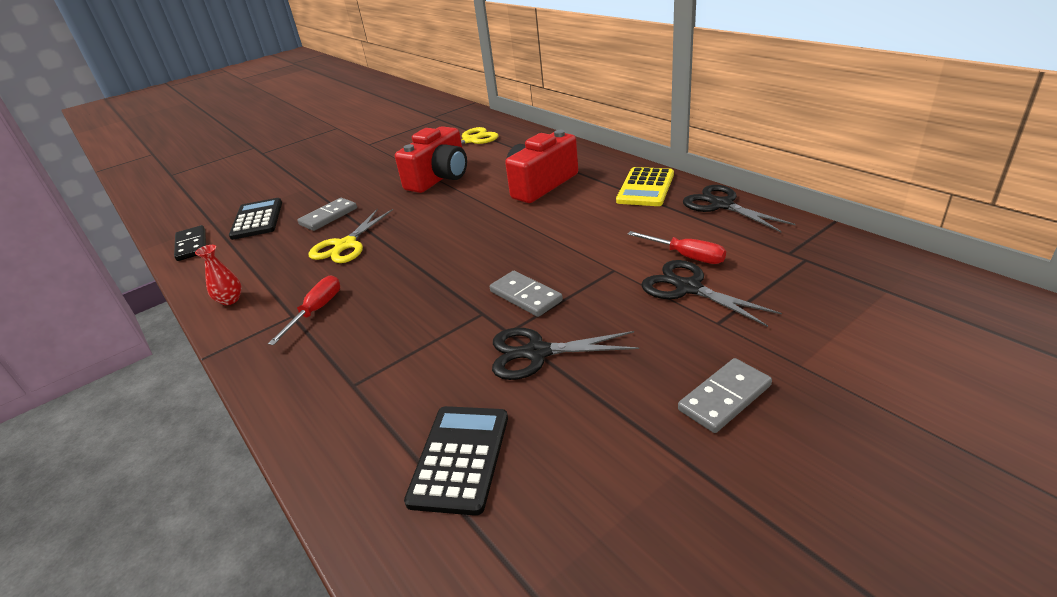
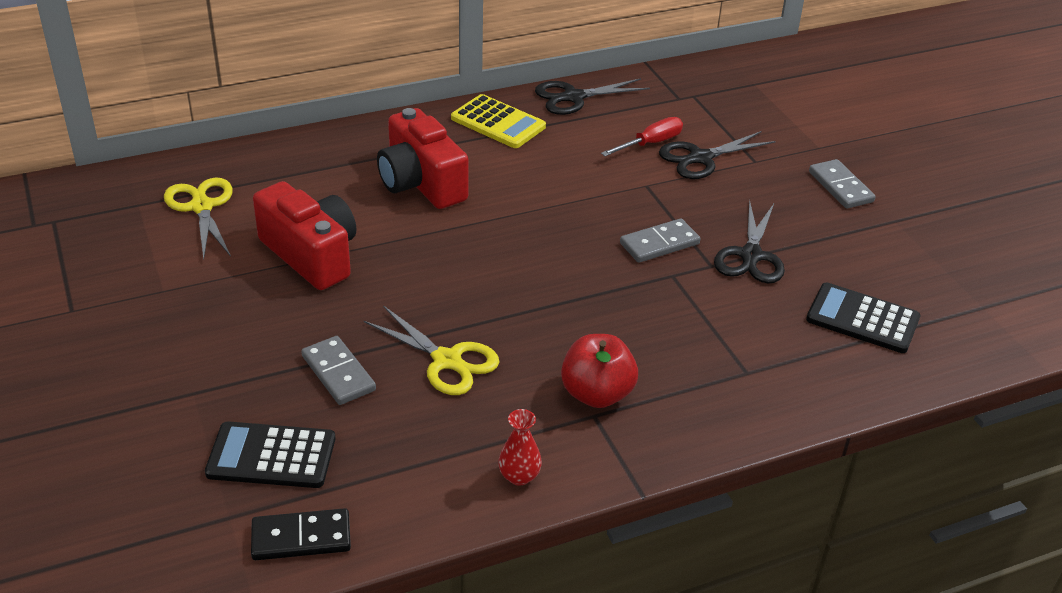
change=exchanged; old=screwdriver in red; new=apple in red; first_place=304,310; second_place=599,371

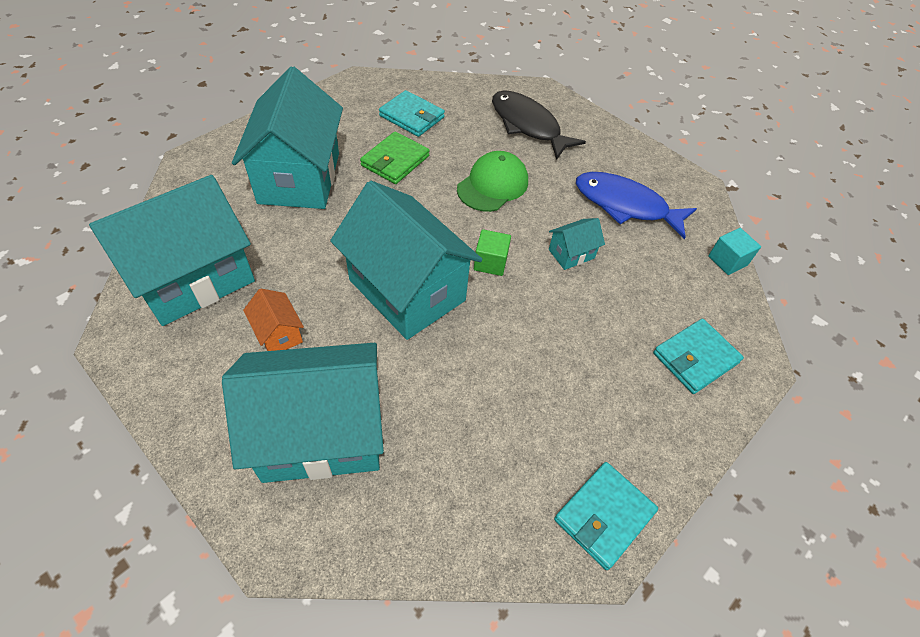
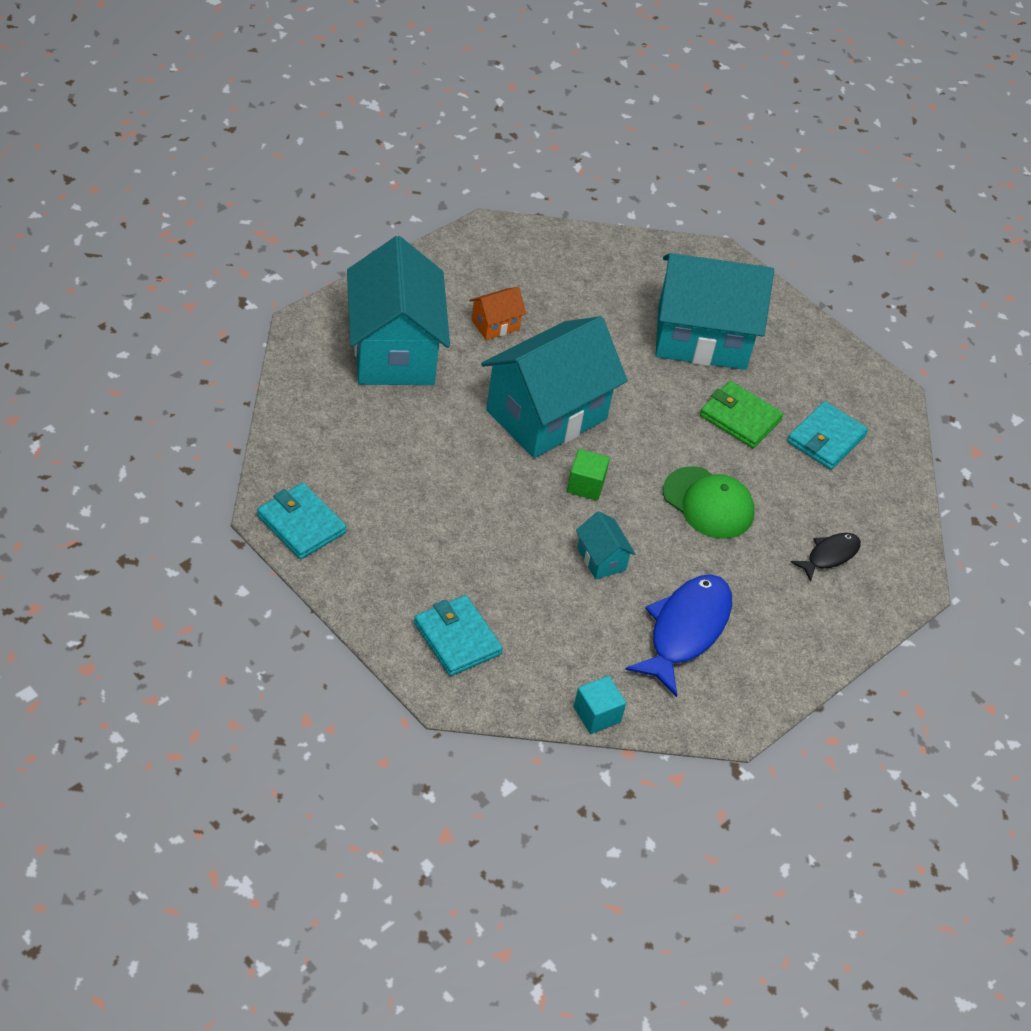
change=size; old=fish in black; first_place=539,125; second_place=826,557; factor=0.54
change=missing; old=house in turquoise; first_place=172,250

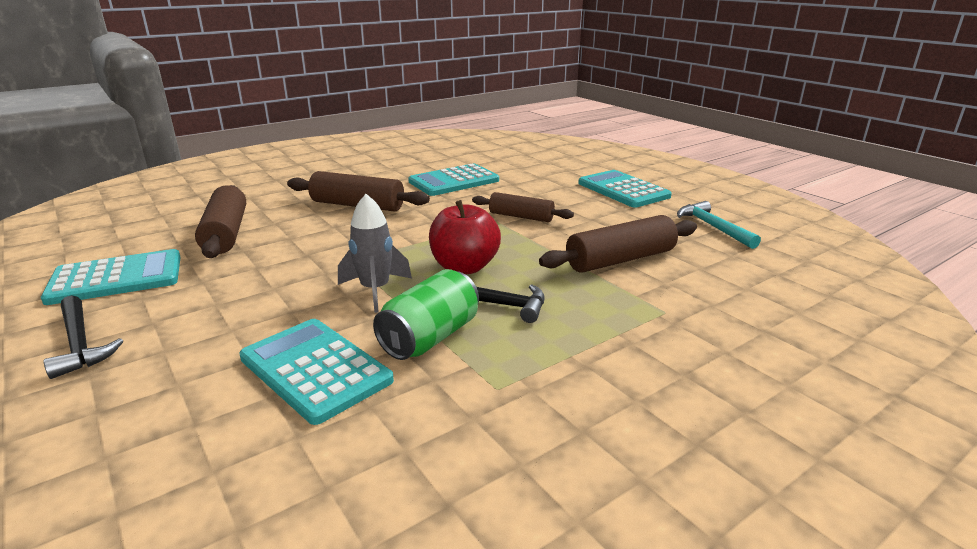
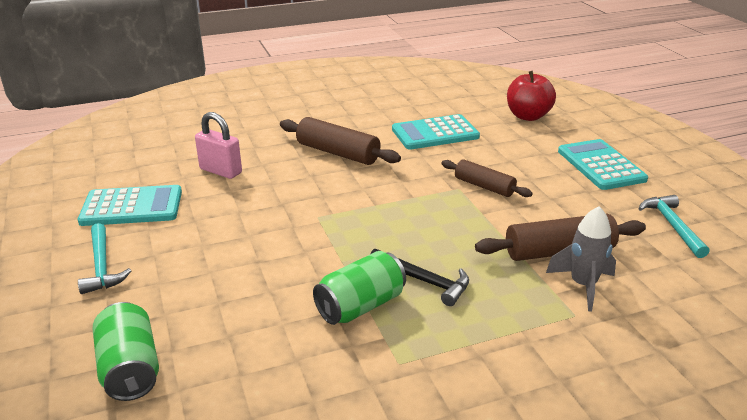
change=exchanged; old=rolling pin in brown; new=padlock in pink; first_place=220,221; second_place=218,145
change=relocated; old=rocket in grey; first_place=375,253; second_place=581,258
change=relocated; old=apple in red; first_place=465,237; second_place=531,96
change=colour; old=hammer in black; new=hammer in turquoise; first_place=83,337; second_place=105,258
change=missing; old=calculator in turquoise; first_place=316,372
change=appeared; new=can in green; second_place=126,351

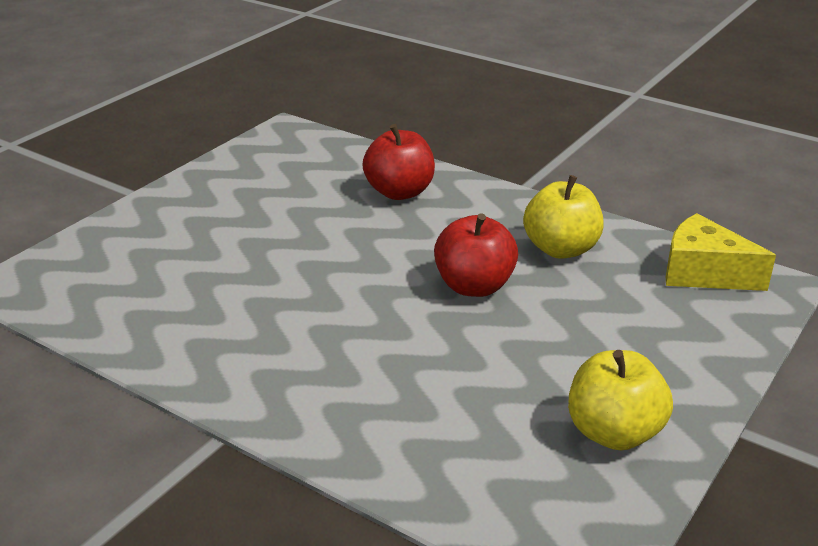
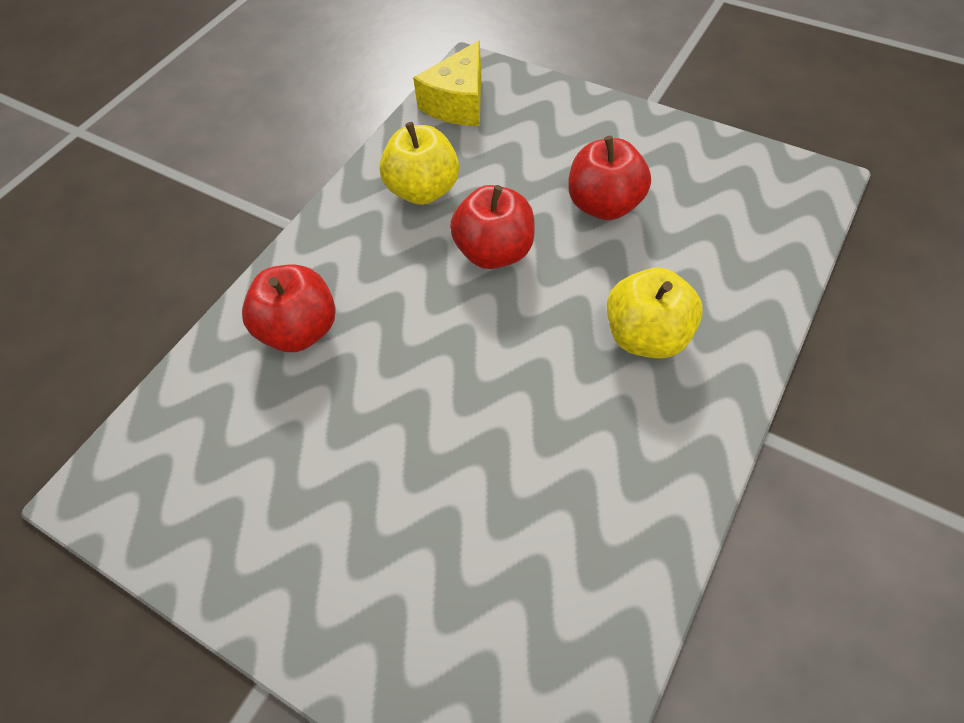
change=relocated; old=apple in yellow; first_place=620,400; second_place=655,313
change=appeared; new=apple in red; second_place=609,178

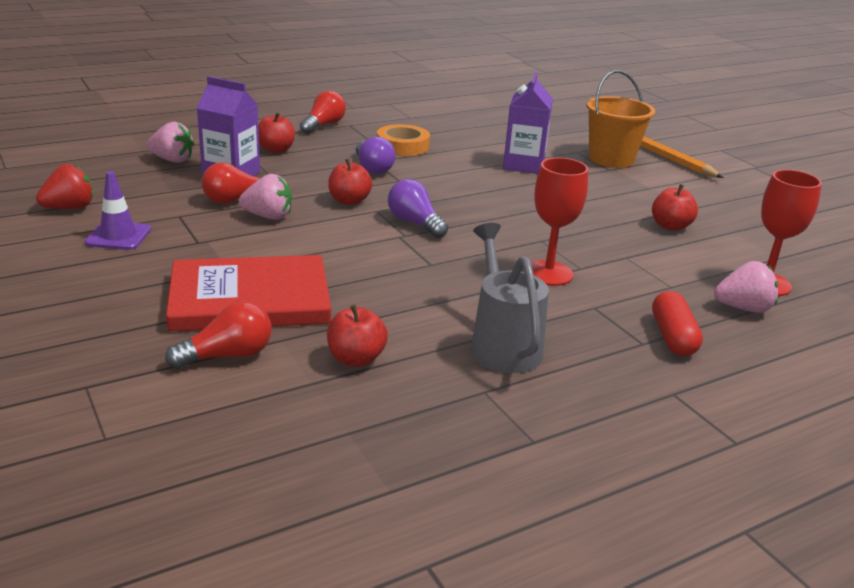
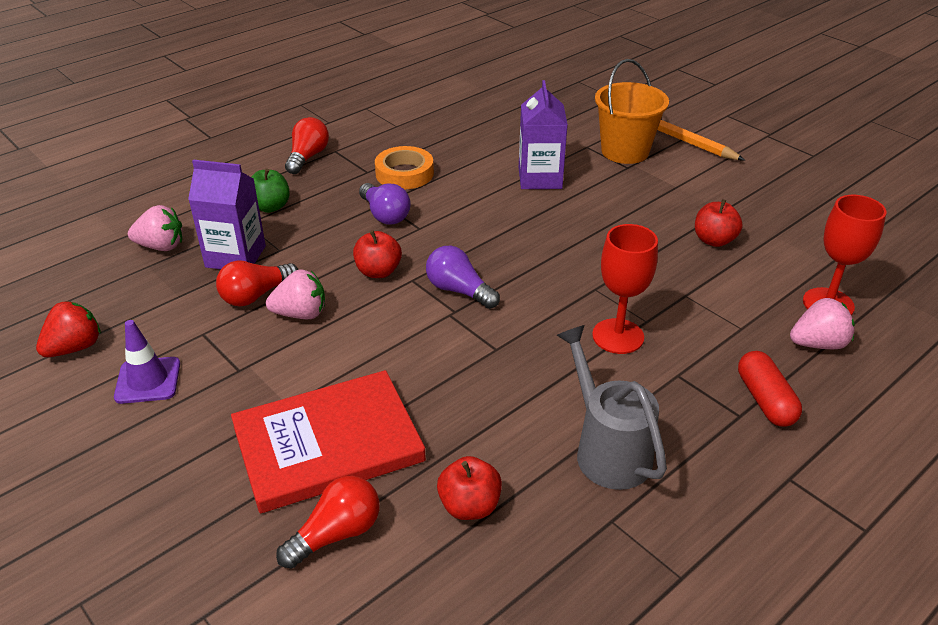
change=colour; old=apple in red; new=apple in green; first_place=276,132; second_place=270,190

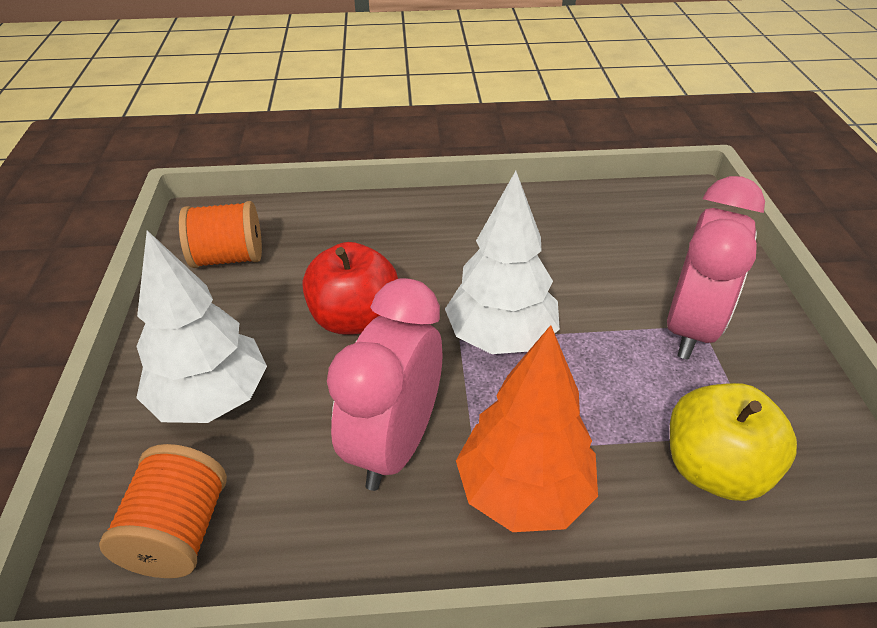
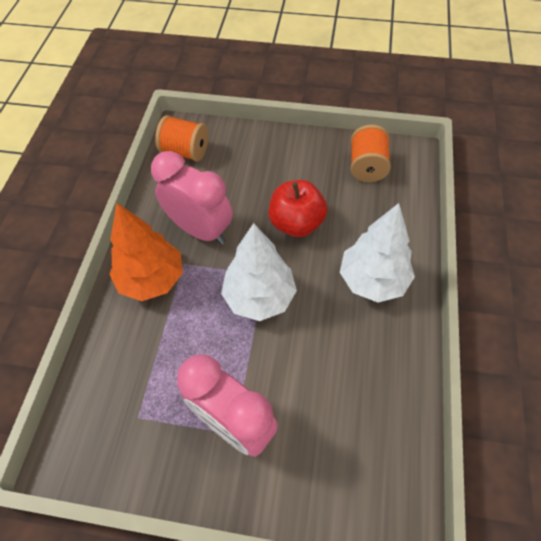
change=relocated; old=tree in white; first_place=201,326; second_place=377,252
change=missing; old=apple in yellow; first_place=733,442

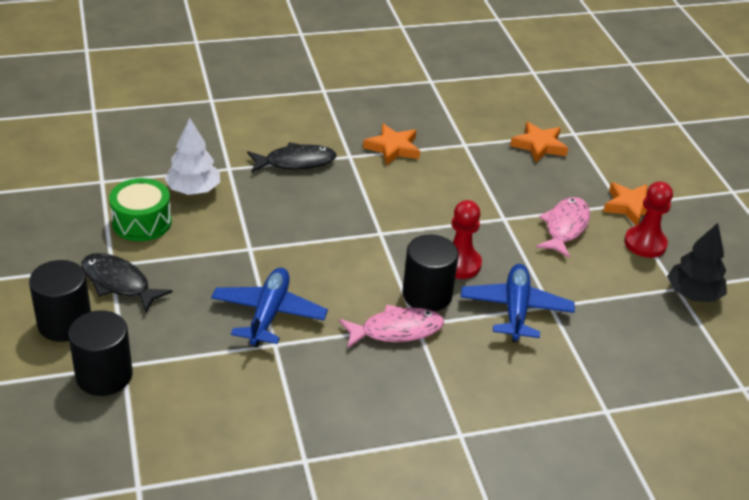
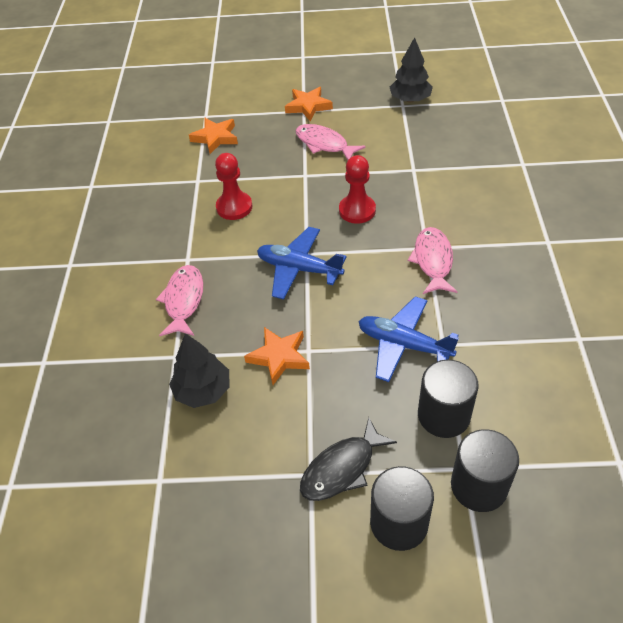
change=colour; old=tree in white; new=tree in black; first_place=192,156; second_place=199,370
change=relocated; old=star in orange; first_place=391,144; second_place=277,356
change=colour; old=fish in black; new=fish in pink; first_place=292,157; second_place=179,300
change=missing; old=drum in green; first_place=140,209
change=relocated; old=pawn in red; first_place=648,219; second_place=233,186
change=relocated; old=cylinder in black; first_place=430,273; second_place=448,399
change=relocated; old=plane in blue; first_place=518,303; second_place=302,263

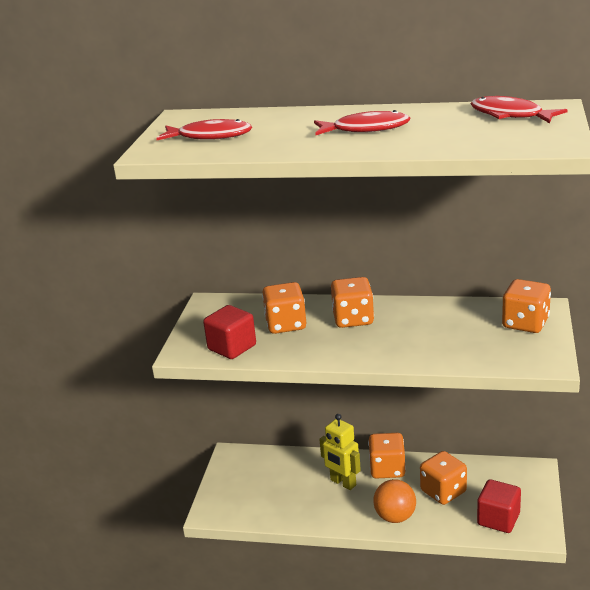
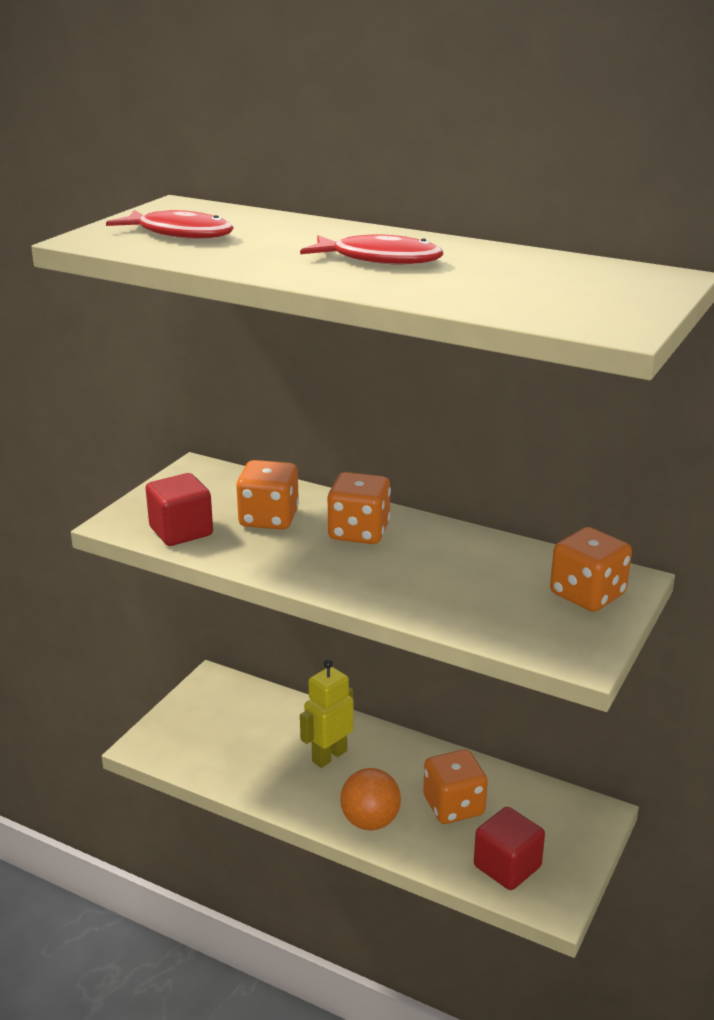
change=missing; old=fish in red; first_place=518,109
change=spun; old=robot in yellow; first_place=340,452; second_place=326,713; degrees=75
change=missing; old=dice in orange; first_place=387,455

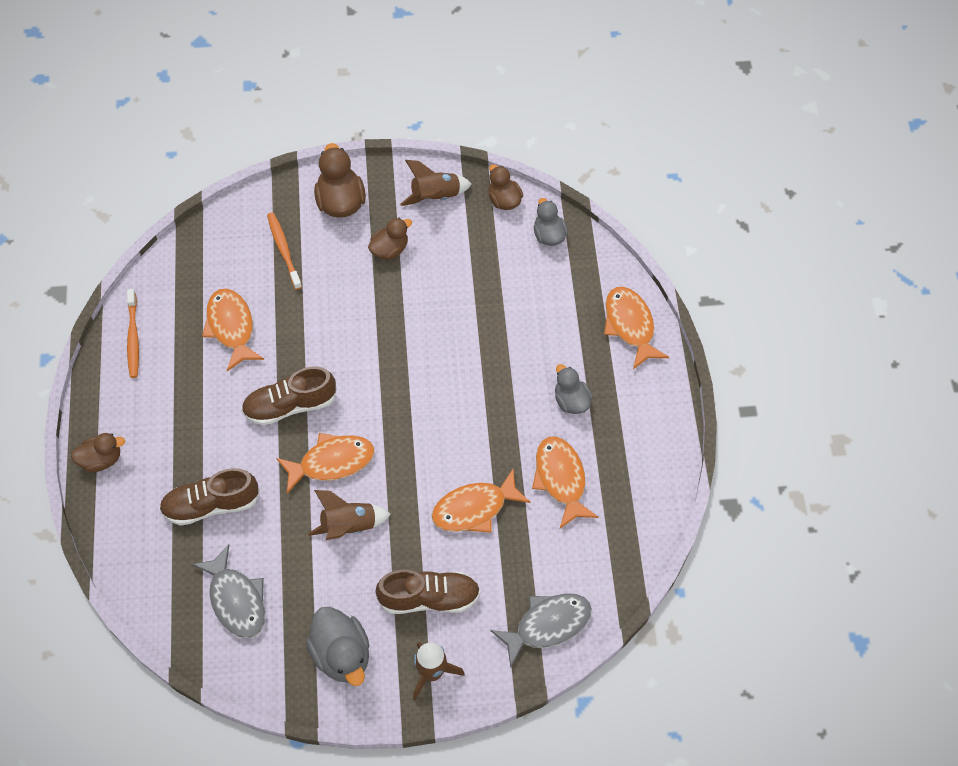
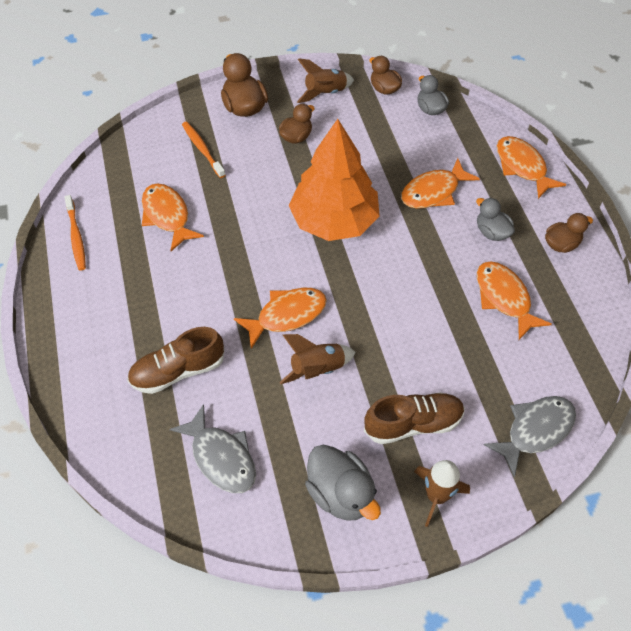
change=missing; old=shoe in brown; first_place=289,396
change=relocated; old=duck in brown; first_place=98,452; second_place=569,233
change=relocated; old=fish in orange; first_place=481,500; second_place=440,183
change=appeared; new=tree in orange; second_place=334,180

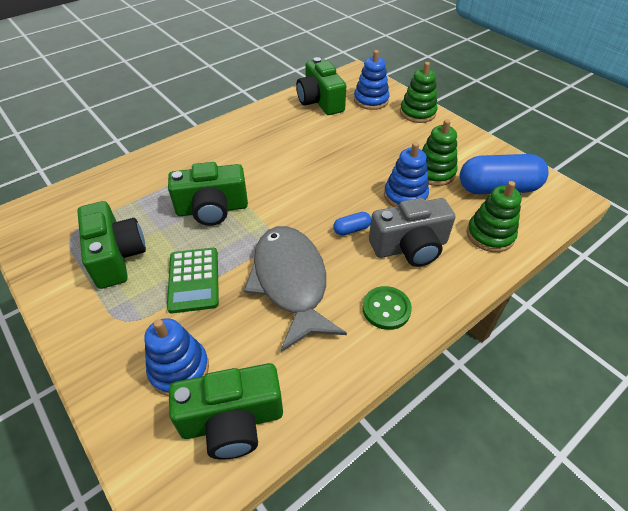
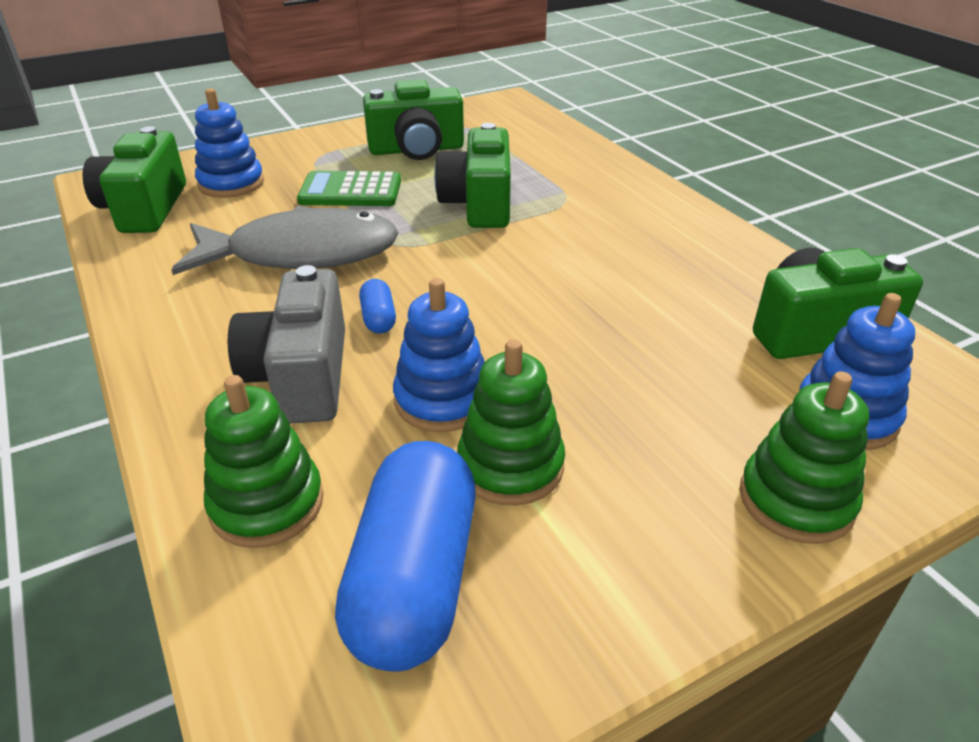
change=missing; old=button in green; first_place=387,308

